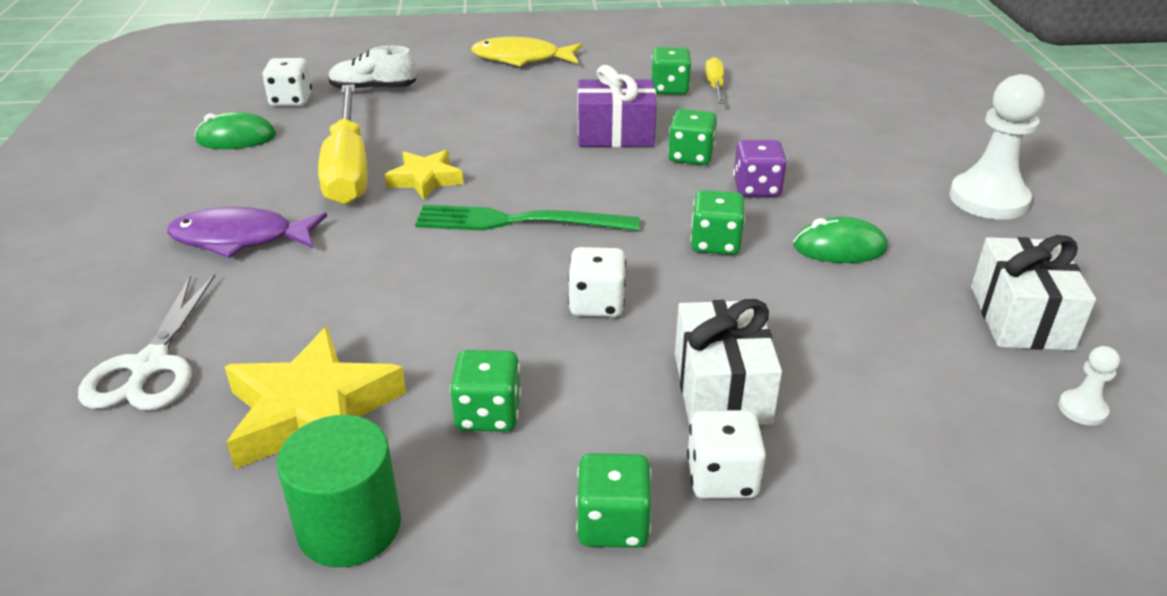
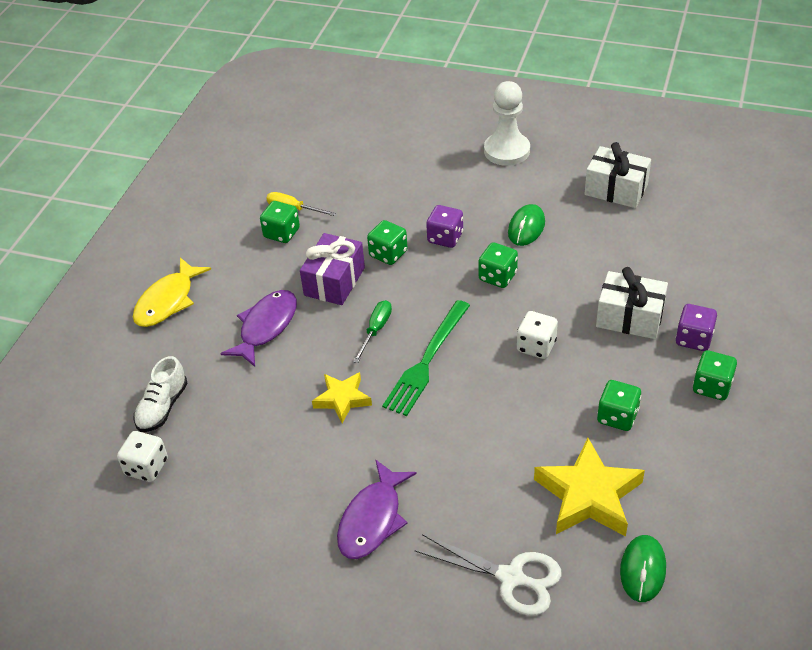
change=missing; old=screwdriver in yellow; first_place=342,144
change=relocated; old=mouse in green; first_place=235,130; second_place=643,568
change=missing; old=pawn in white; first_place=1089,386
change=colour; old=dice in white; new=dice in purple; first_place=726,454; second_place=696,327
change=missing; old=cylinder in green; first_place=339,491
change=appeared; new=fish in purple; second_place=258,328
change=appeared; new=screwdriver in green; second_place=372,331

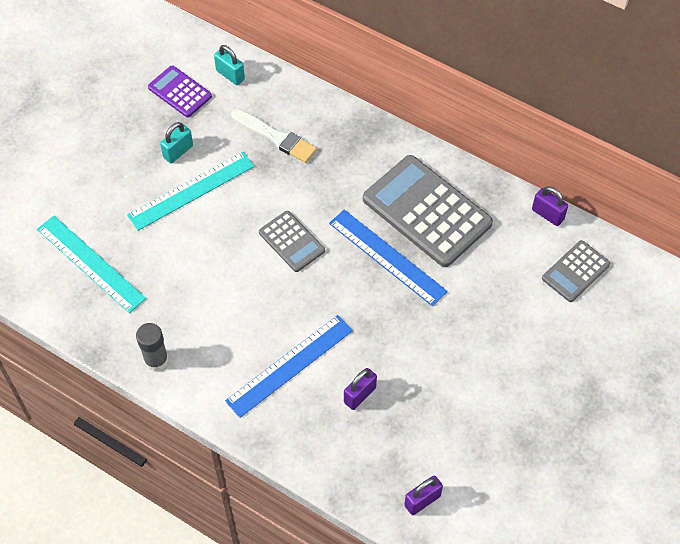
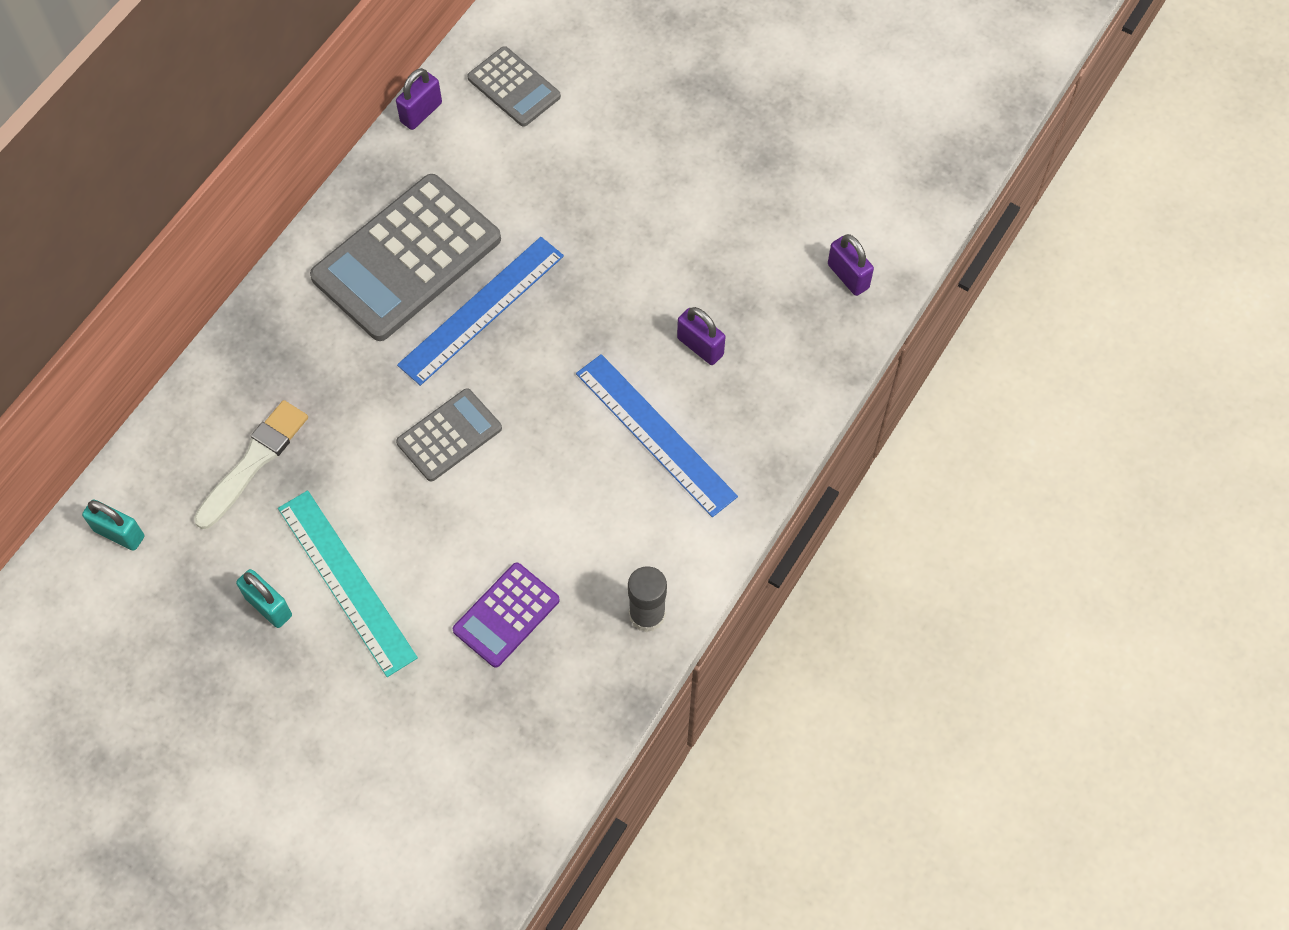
change=spun; old=padlock in turquoise; first_place=229,65; second_place=113,525; degrees=75
change=relocated; old=calculator in purple; first_place=180,91; second_place=506,615
change=missing; old=ruler in turquoise; first_place=91,264

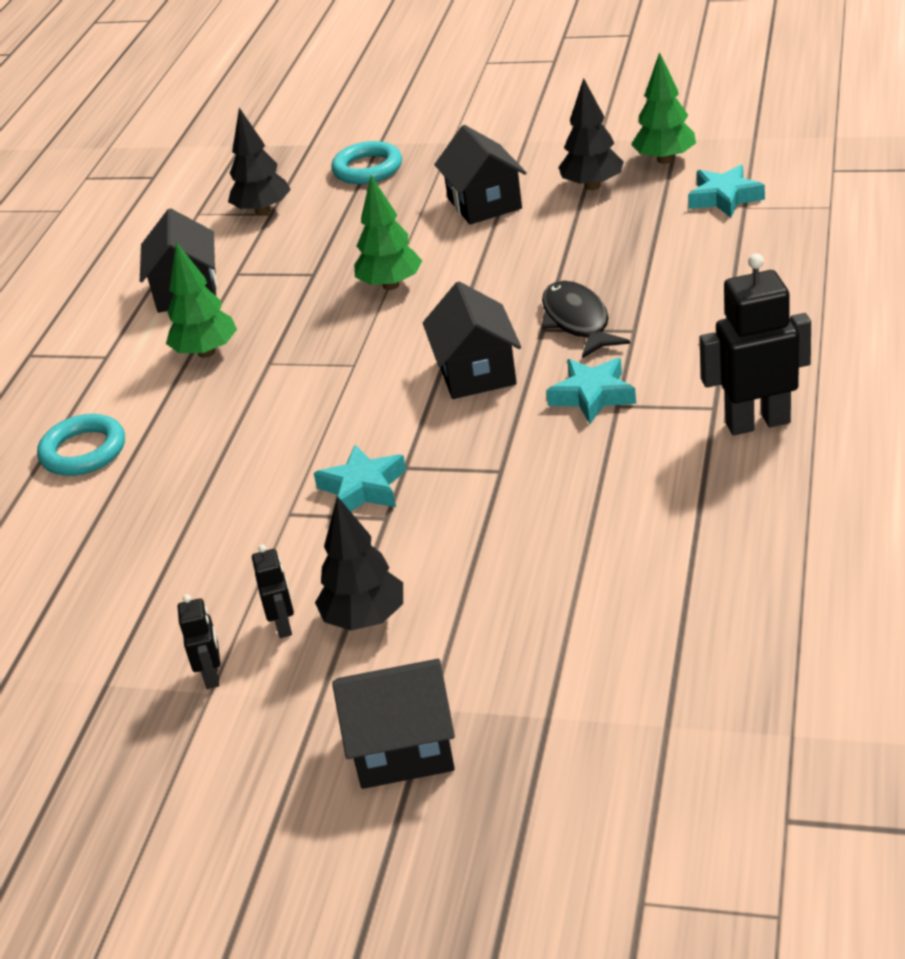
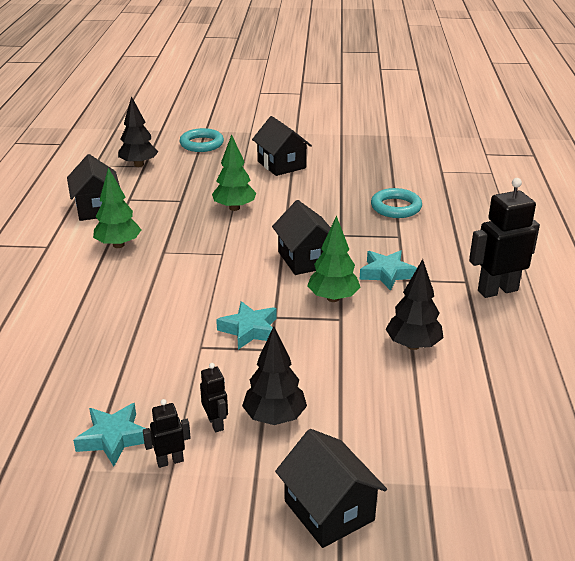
change=relocated; old=tree in green; first_place=663,108; second_place=334,259
change=relocated; old=tree in black; first_place=591,134; second_place=414,304
change=relocated; old=star in turquoise; first_place=726,191; second_place=109,434
change=missing; old=fish in black; first_place=585,319
change=relocated; old=ring in turquoise; first_place=81,445; second_place=396,203
change=spun; old=robot in black; first_place=199,642; second_place=167,433; degrees=-90
change=spun; old=house in black; first_place=393,724; second_place=331,488; degrees=75

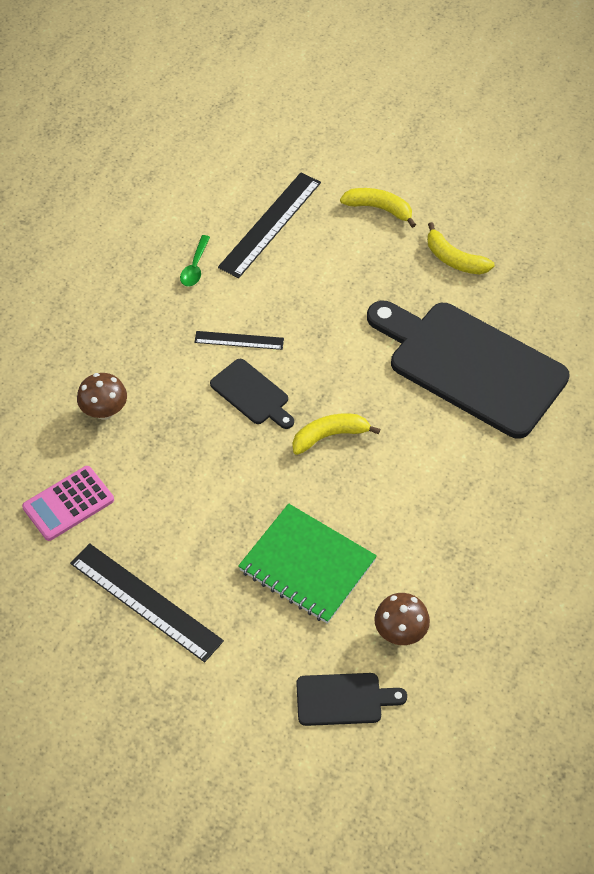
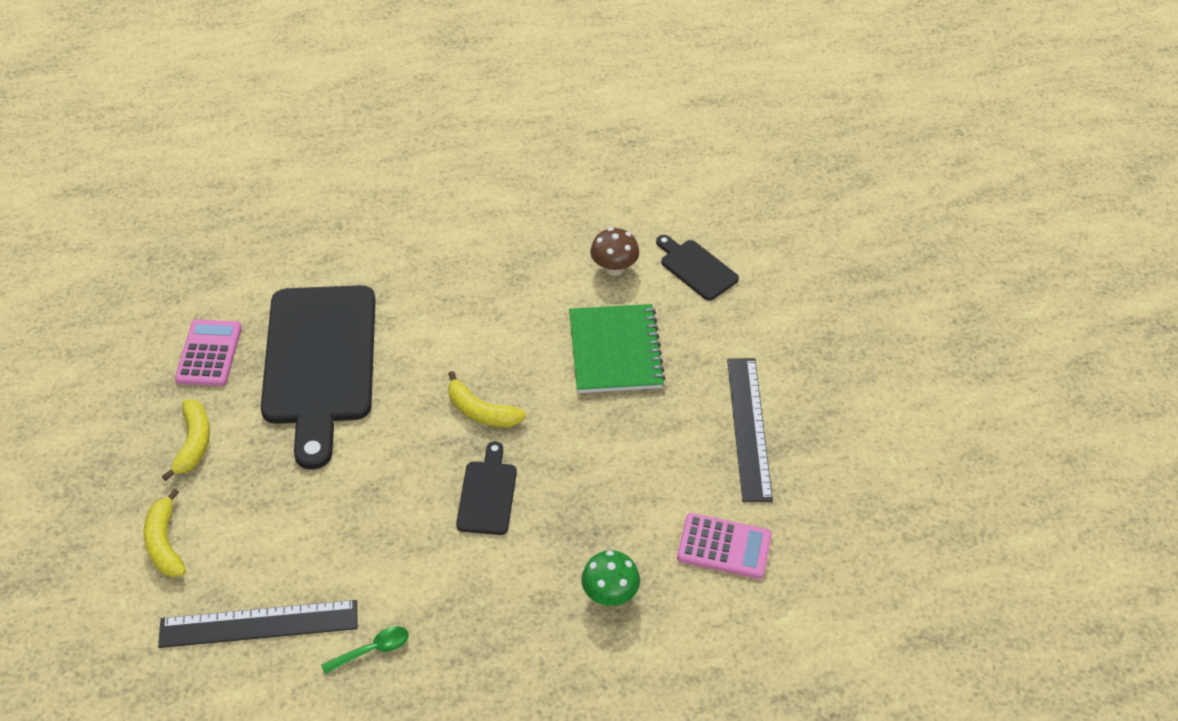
change=missing; old=ruler in black; first_place=239,340
change=colour; old=mushroom in brown; new=mushroom in green; first_place=102,396; second_place=610,578
change=appeared; new=calculator in pink; second_place=208,352

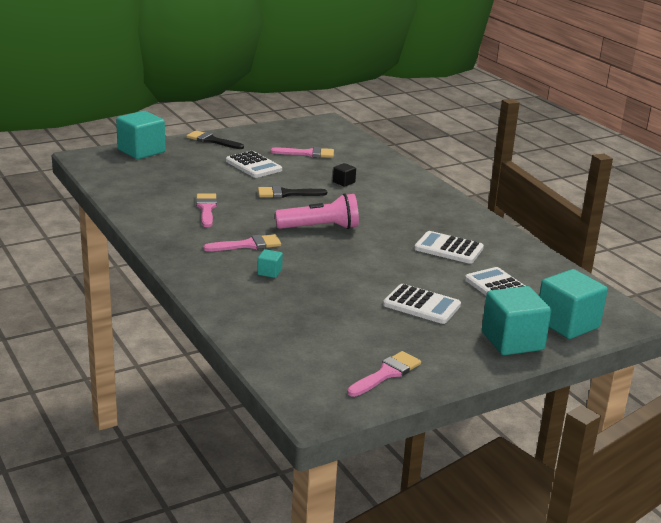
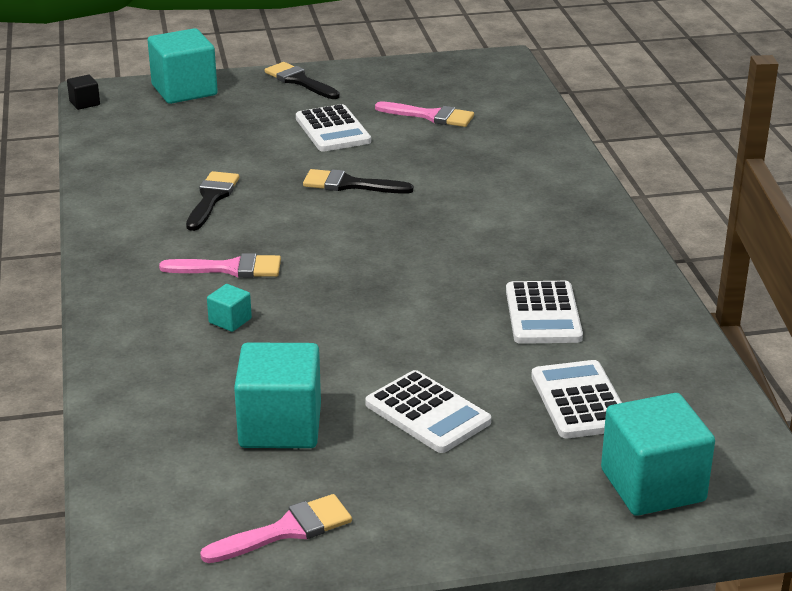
change=relocated; old=cube in black; first_place=344,175; second_place=83,92
change=missing; old=flashlight in pink; first_place=317,211
change=colour; old=brush in pink; new=brush in black; first_place=206,210; second_place=212,201
change=spun; old=calculator in white; first_place=449,247; second_place=544,312; degrees=-135
change=relocated; old=cube in turquoise; first_place=517,320; second_place=277,395

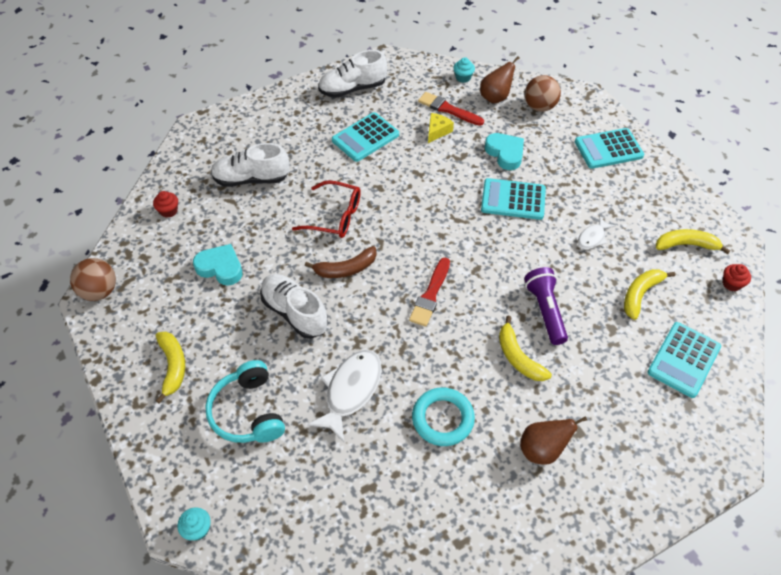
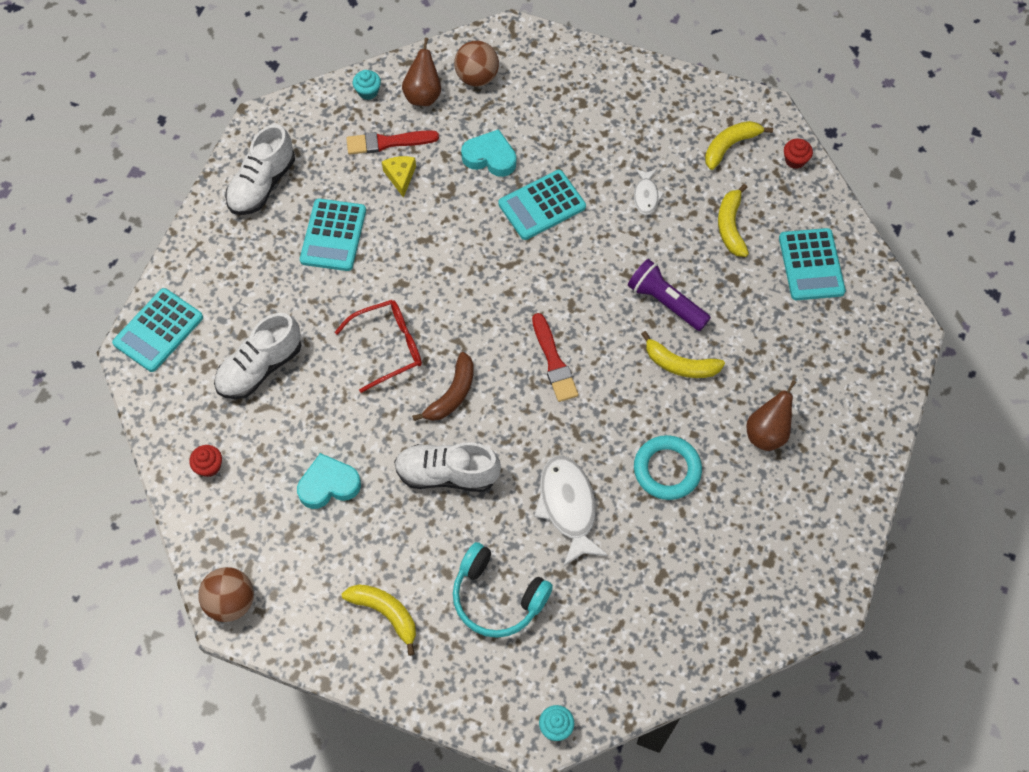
change=relocated; old=calculator in turquoise; first_place=609,148; second_place=157,330

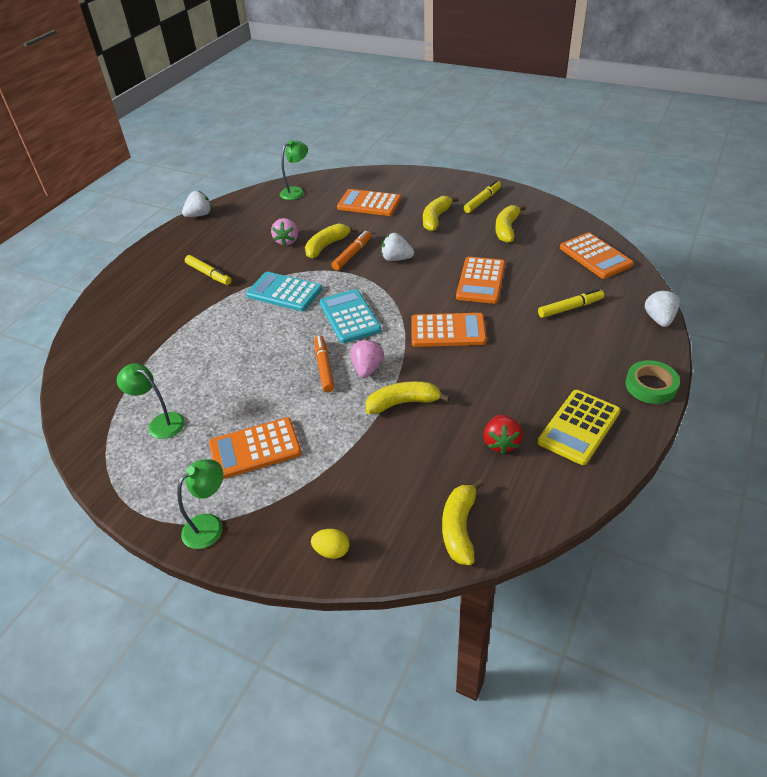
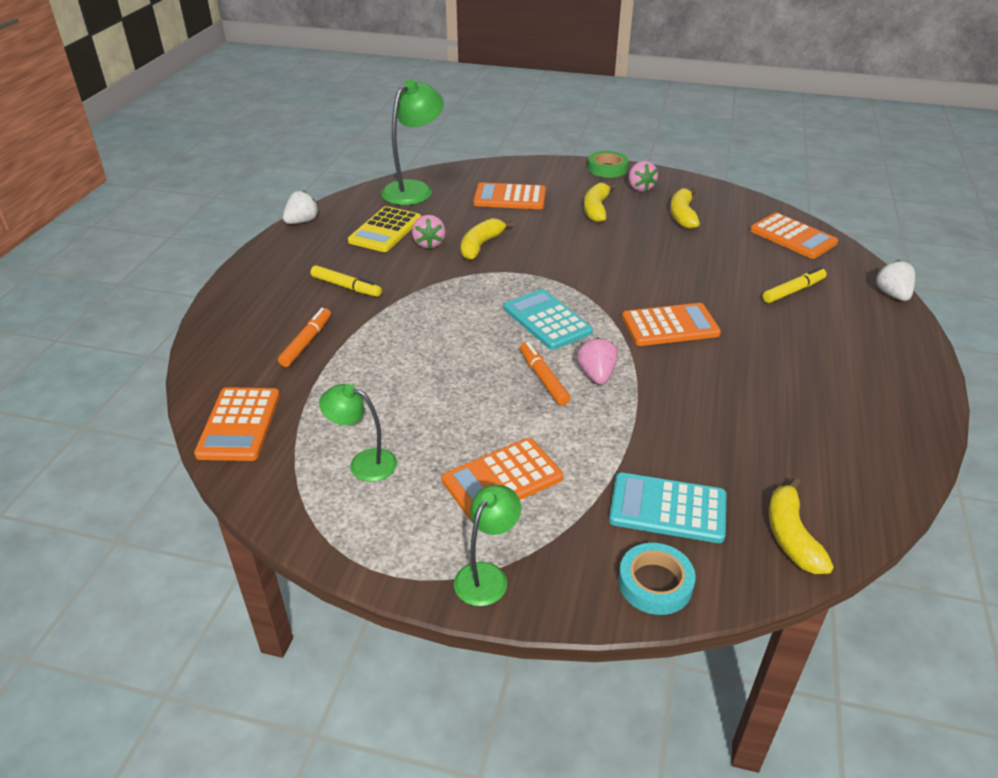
change=size; old=lamp in green; first_place=294,170; second_place=412,142; factor=1.67
change=exchanged; old=marker in yellow; new=strawberry in pink; first_place=482,196; second_place=643,176
change=relocated; old=marker in orange; first_place=352,250; second_place=304,337
change=missing; old=strawberry in white; first_place=397,247
change=relocated; old=calculator in orange; first_place=480,280; second_place=237,424
change=relocated; old=calculator in turquoise; first_place=284,291; second_place=668,507
change=relocated; old=tape in green; first_place=652,382; second_place=608,164
change=missing; old=banana in yellow; first_place=408,397
change=relocated; old=calculator in yellow; first_place=579,427; second_place=384,229
change=missing; old=strawberry in red; first_place=503,434
change=exchanged; old=egg in yellow; new=tape in turquoise; first_place=330,544; second_place=657,579

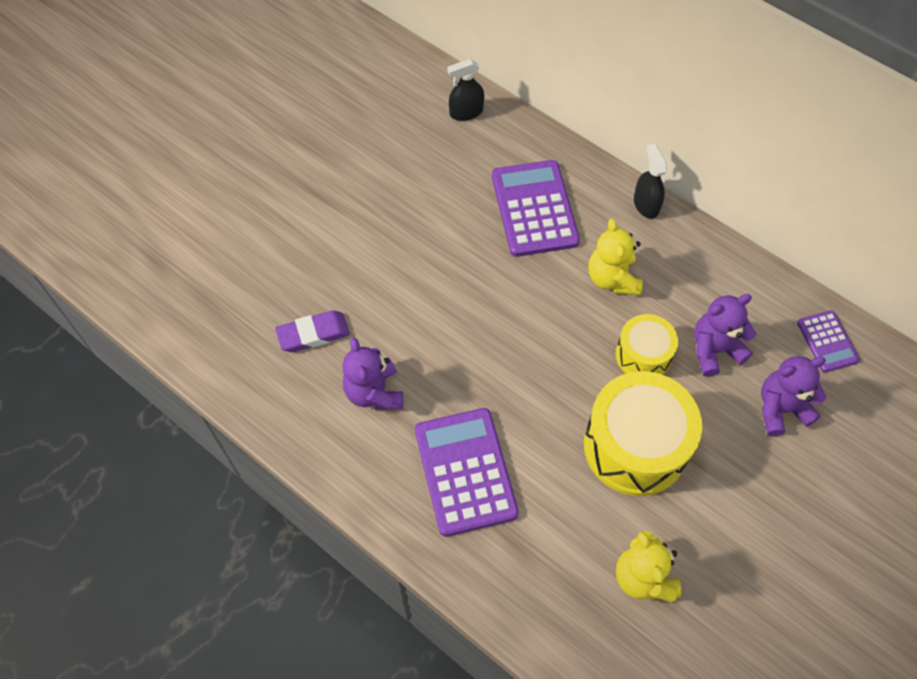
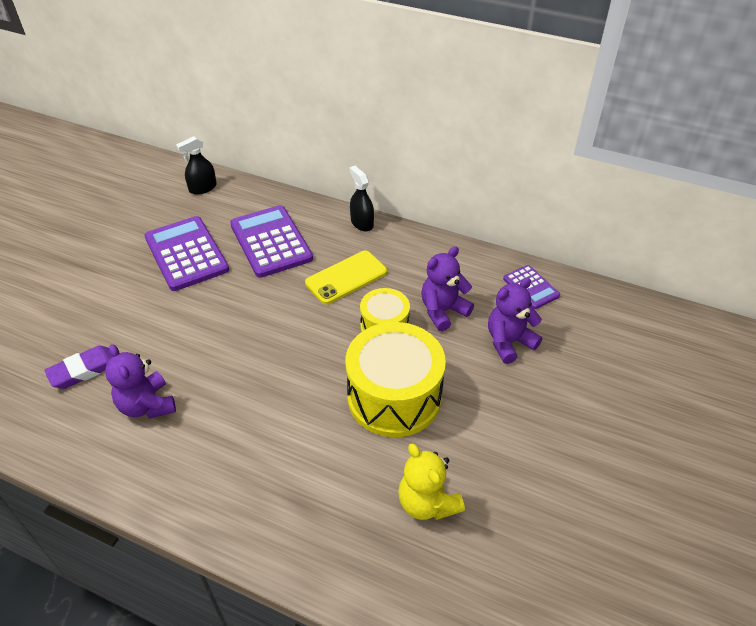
change=exchanged; old=teddy bear in yellow; new=phone in yellow; first_place=615,257; second_place=346,277
change=relocated; old=calculator in purple; first_place=467,472; second_place=187,253

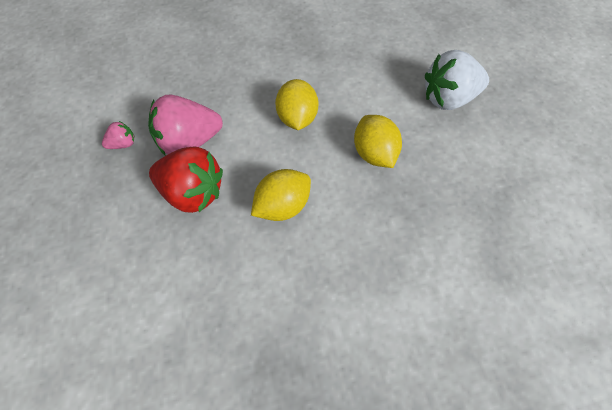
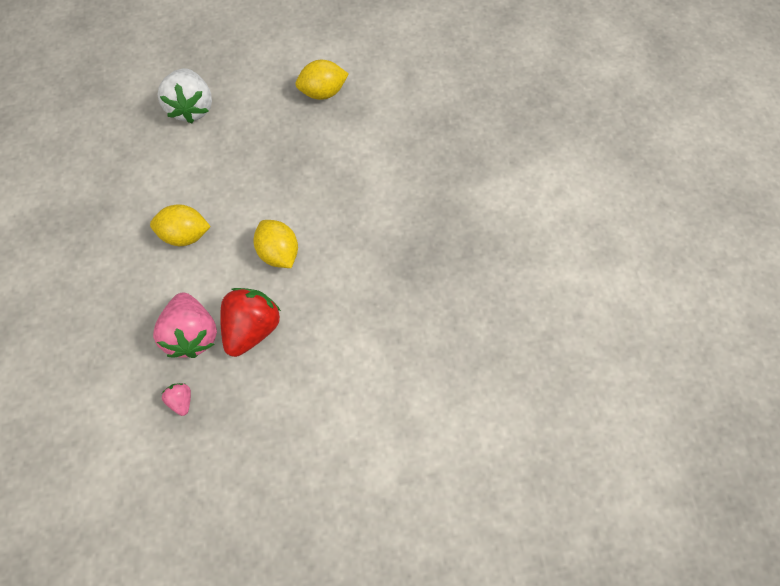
change=relocated; old=lemon in yellow; first_place=378,141; second_place=322,80

